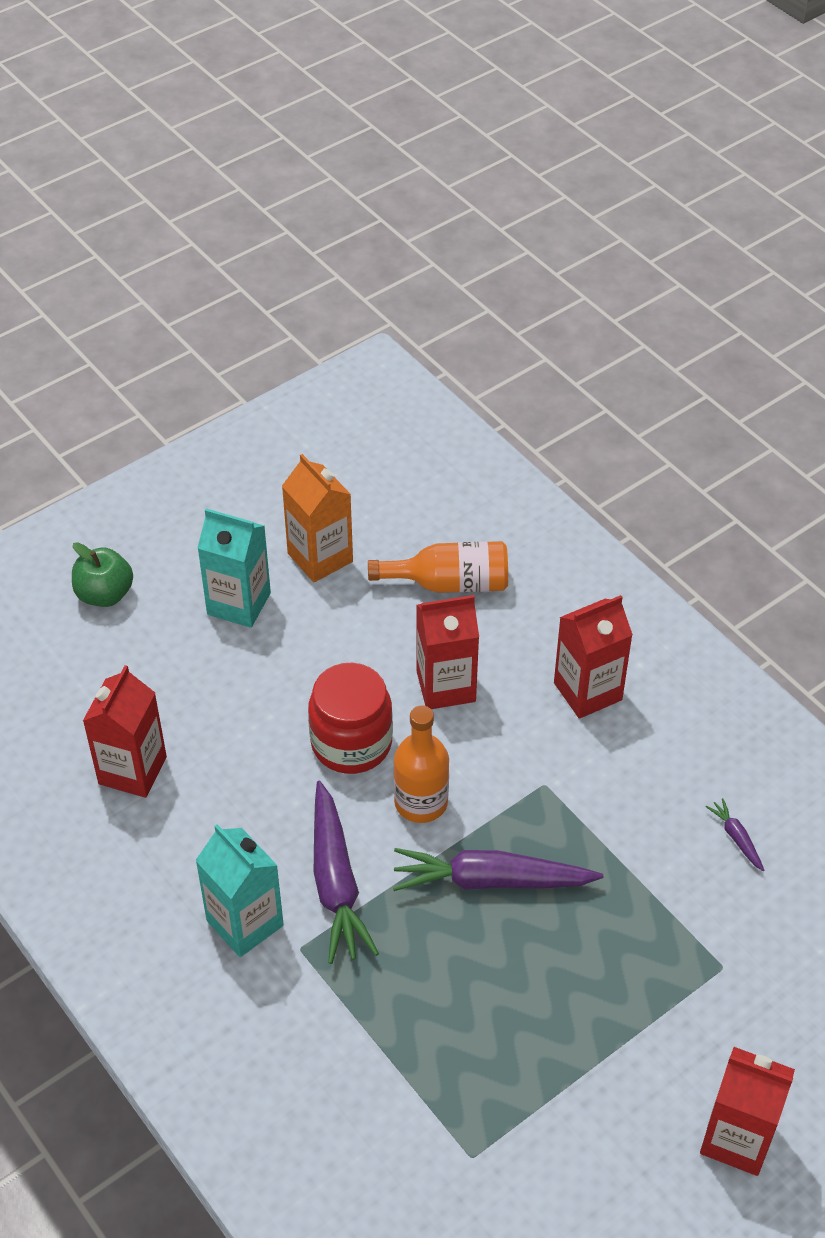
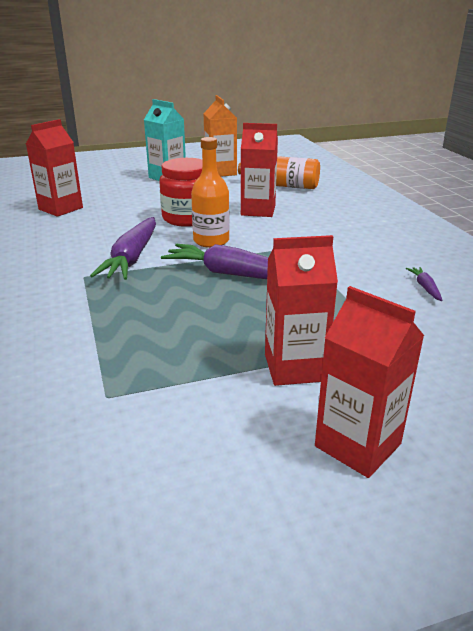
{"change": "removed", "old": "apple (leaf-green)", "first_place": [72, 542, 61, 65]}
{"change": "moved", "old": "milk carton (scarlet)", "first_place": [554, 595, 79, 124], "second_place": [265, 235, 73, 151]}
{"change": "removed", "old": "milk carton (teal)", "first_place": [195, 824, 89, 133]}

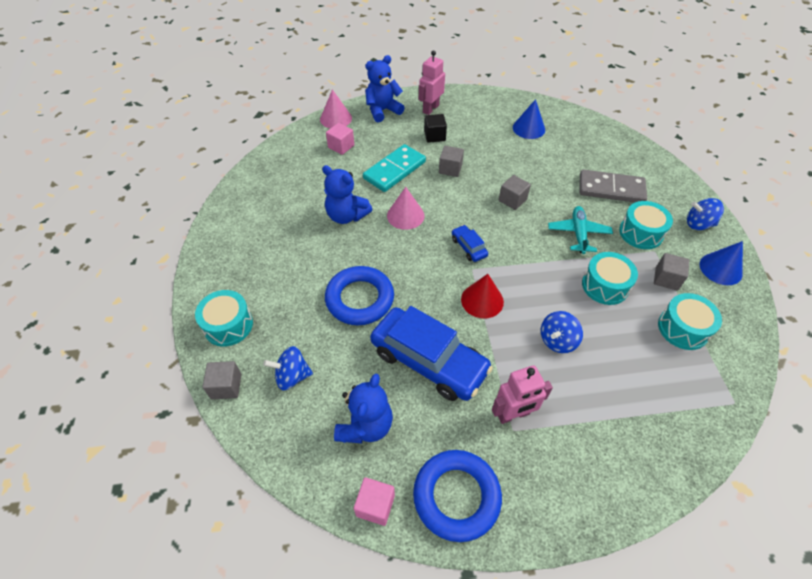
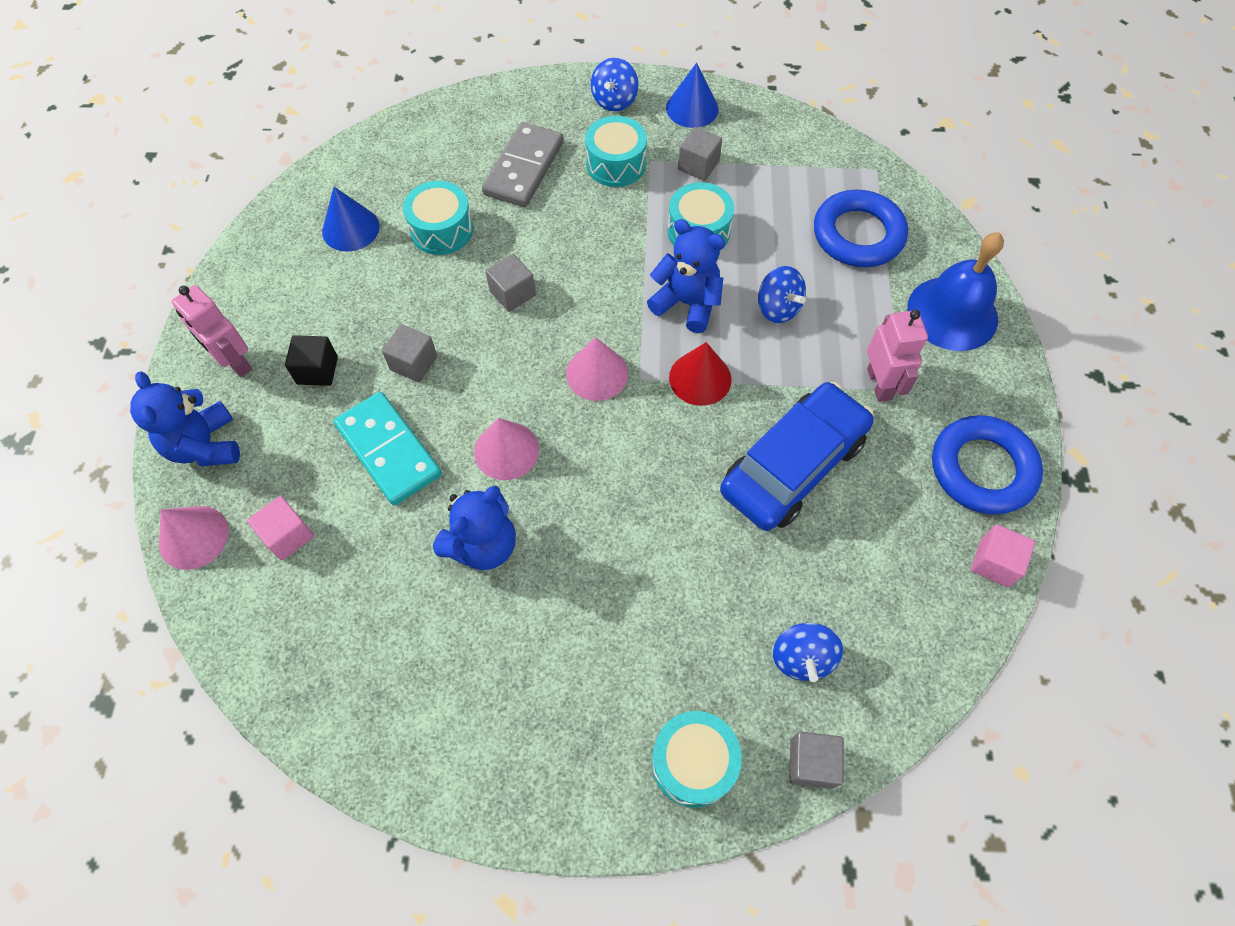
{"change": "removed", "old": "toy plane (teal)", "first_place": [548, 206, 65, 48]}
{"change": "replaced", "old": "toy car (royal blue)", "new": "solid cone (rosy)", "first_place": [452, 225, 36, 37], "second_place": [566, 337, 62, 64]}
{"change": "moved", "old": "hoop (royal blue)", "first_place": [325, 266, 69, 59], "second_place": [814, 190, 94, 77]}
{"change": "moved", "old": "drum (teal)", "first_place": [658, 293, 64, 57], "second_place": [403, 181, 70, 74]}
{"change": "moved", "old": "teddy bear (royal blue)", "first_place": [334, 374, 59, 69], "second_place": [647, 219, 78, 114]}
{"change": "added", "new": "hand bell (royal blue)", "second_place": [907, 232, 97, 119]}

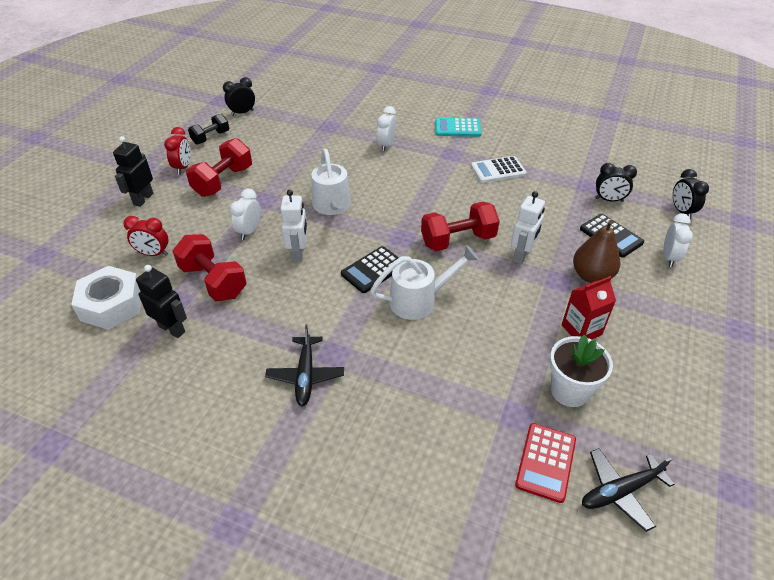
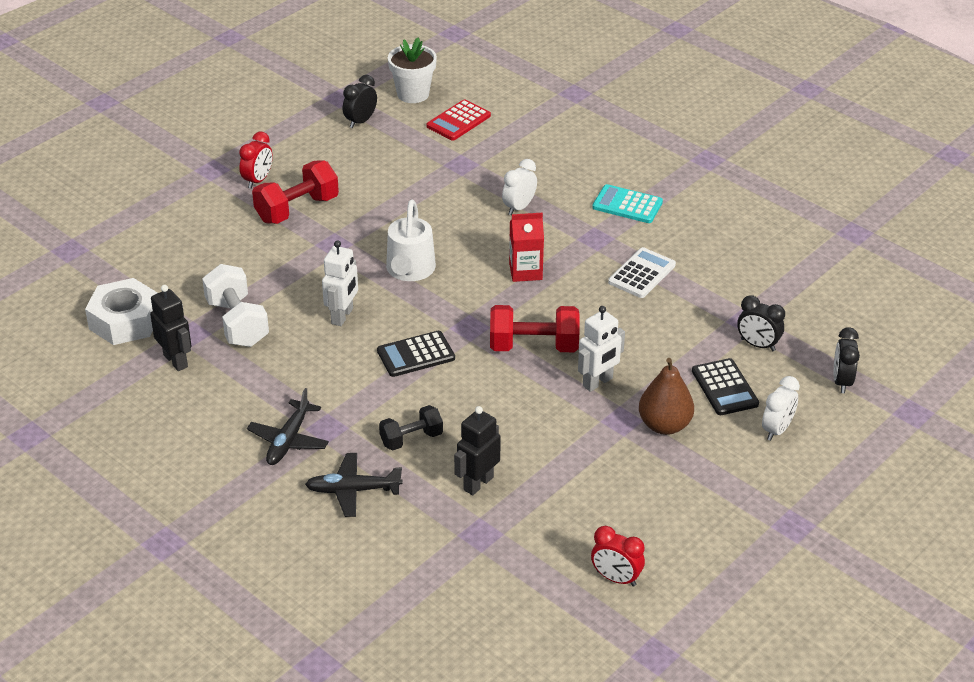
{"change": "turned", "old": "bedside clock (jet-black)", "first_place": [223, 77, 32, 39], "second_place": [343, 75, 34, 53], "degrees": -45}
{"change": "moved", "old": "free weight (jet-black)", "first_place": [188, 114, 41, 30], "second_place": [379, 405, 64, 46]}
{"change": "moved", "old": "robot (jet-black)", "first_place": [113, 136, 40, 71], "second_place": [454, 406, 47, 89]}
{"change": "turned", "old": "pocket calculator (snow-white)", "first_place": [471, 156, 56, 27], "second_place": [608, 247, 68, 51], "degrees": 120}
{"change": "removed", "old": "bedside clock (snow-white)", "first_place": [230, 189, 31, 51]}
{"change": "moved", "old": "bedside clock (scarlet)", "first_place": [123, 216, 45, 40], "second_place": [591, 526, 54, 60]}
{"change": "recoloured", "old": "free weight (scarlet)", "new": "free weight (snow-white)", "first_place": [172, 234, 75, 67], "second_place": [202, 264, 67, 83]}
{"change": "removed", "old": "watering can (snow-white)", "first_place": [370, 246, 109, 74]}
{"change": "moved", "old": "milk carton (scarlet)", "first_place": [562, 276, 54, 64], "second_place": [509, 213, 35, 69]}
{"change": "moved", "old": "potted plant (snow-white)", "first_place": [549, 334, 64, 73], "second_place": [388, 38, 49, 65]}
{"change": "moved", "old": "pocket calculator (scarlet)", "first_place": [515, 423, 61, 80], "second_place": [427, 99, 64, 41]}
{"change": "moved", "old": "toy plane (jet-black)", "first_place": [582, 448, 92, 84], "second_place": [305, 453, 98, 64]}

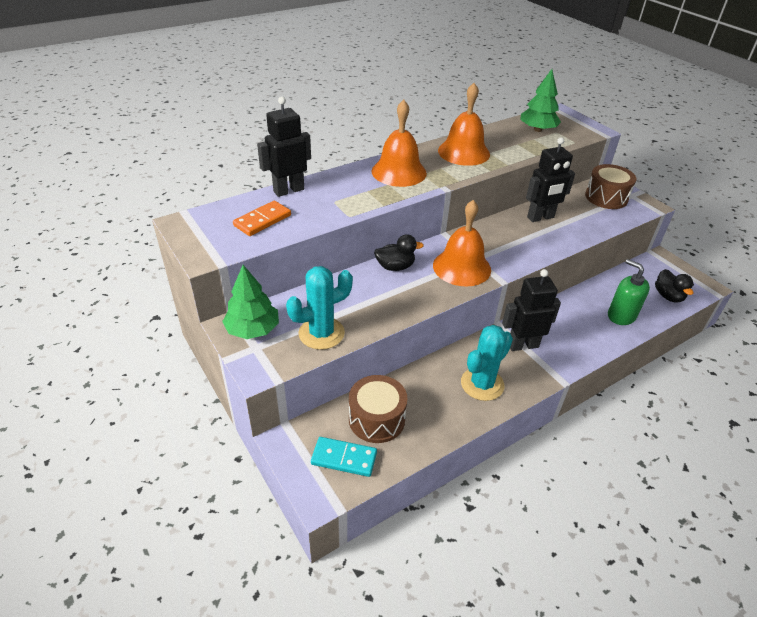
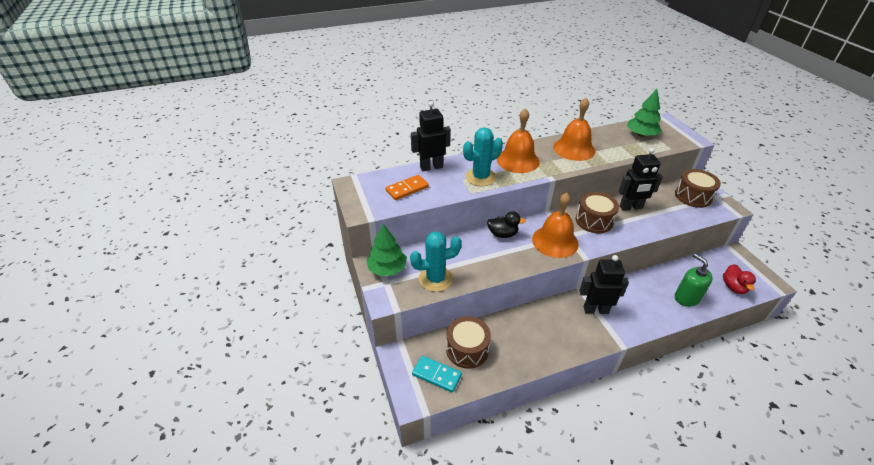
{"change": "recoloured", "old": "rubber duck (jet-black)", "new": "rubber duck (scarlet)", "first_place": [655, 269, 39, 34], "second_place": [723, 264, 33, 30]}
{"change": "moved", "old": "cactus (teal)", "first_place": [461, 325, 52, 76], "second_place": [463, 127, 40, 59]}
{"change": "added", "new": "drum (dark brown)", "second_place": [576, 192, 43, 41]}

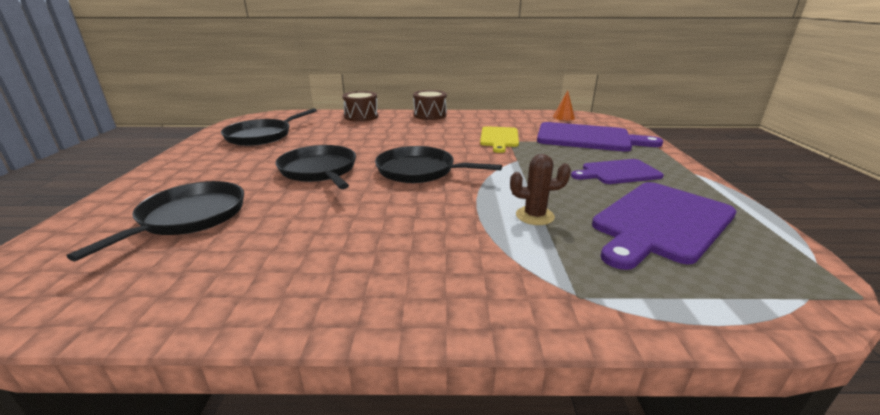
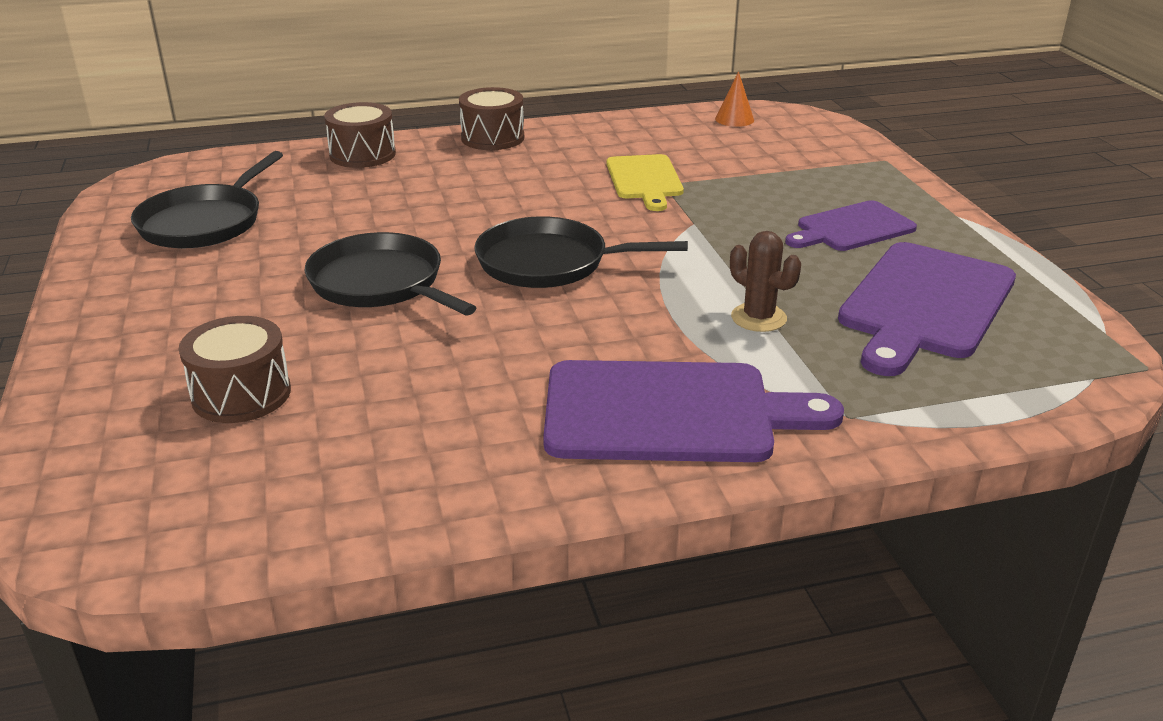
{"change": "moved", "old": "bread board (purple)", "first_place": [537, 122, 126, 30], "second_place": [543, 360, 301, 102]}
{"change": "turned", "old": "cactus (dark brown)", "first_place": [510, 154, 61, 71], "second_place": [730, 231, 71, 101], "degrees": 60}
{"change": "replaced", "old": "frying pan (jet-black)", "new": "drum (dark brown)", "first_place": [67, 181, 177, 80], "second_place": [179, 316, 112, 107]}

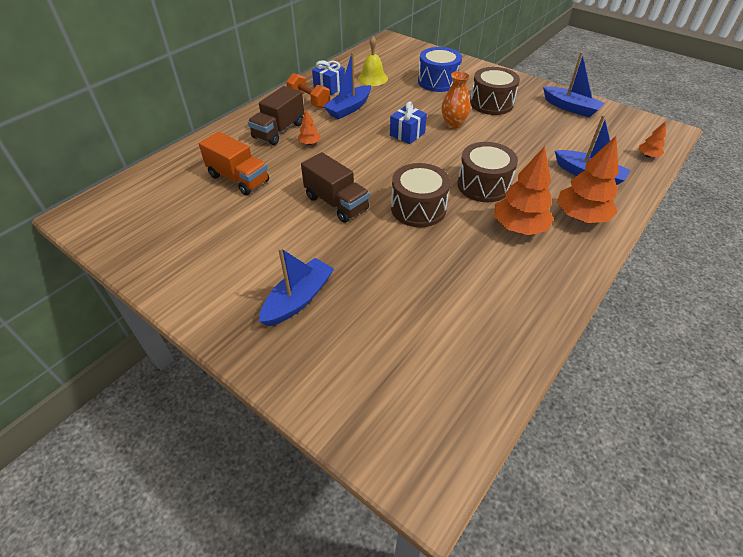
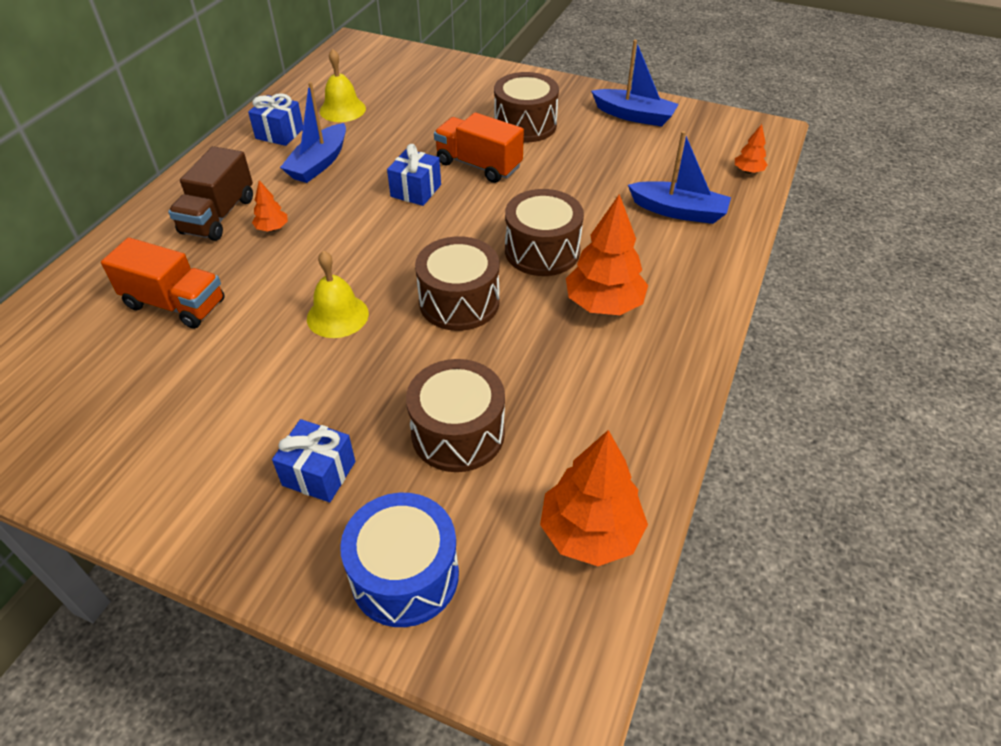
{"change": "moved", "old": "drum (royal blue)", "first_place": [418, 47, 44, 45], "second_place": [340, 493, 119, 134]}
{"change": "replaced", "old": "tall vase (orange-coloured)", "new": "truck (orange-coloured)", "first_place": [441, 71, 29, 58], "second_place": [434, 112, 90, 71]}
{"change": "removed", "old": "free weight (orange-coloured)", "first_place": [286, 73, 44, 35]}
{"change": "moved", "old": "toy tree (orange-coloured)", "first_place": [557, 136, 62, 87], "second_place": [540, 430, 108, 136]}
{"change": "replaced", "old": "truck (dark brown)", "new": "hand bell (golden)", "first_place": [301, 152, 69, 71], "second_place": [307, 251, 62, 87]}
{"change": "replaced", "old": "toy boat (royal blue)", "new": "wrapped gift (royal blue)", "first_place": [259, 247, 75, 79], "second_place": [272, 419, 83, 83]}
{"change": "added", "new": "drum (dark brown)", "second_place": [406, 359, 99, 113]}

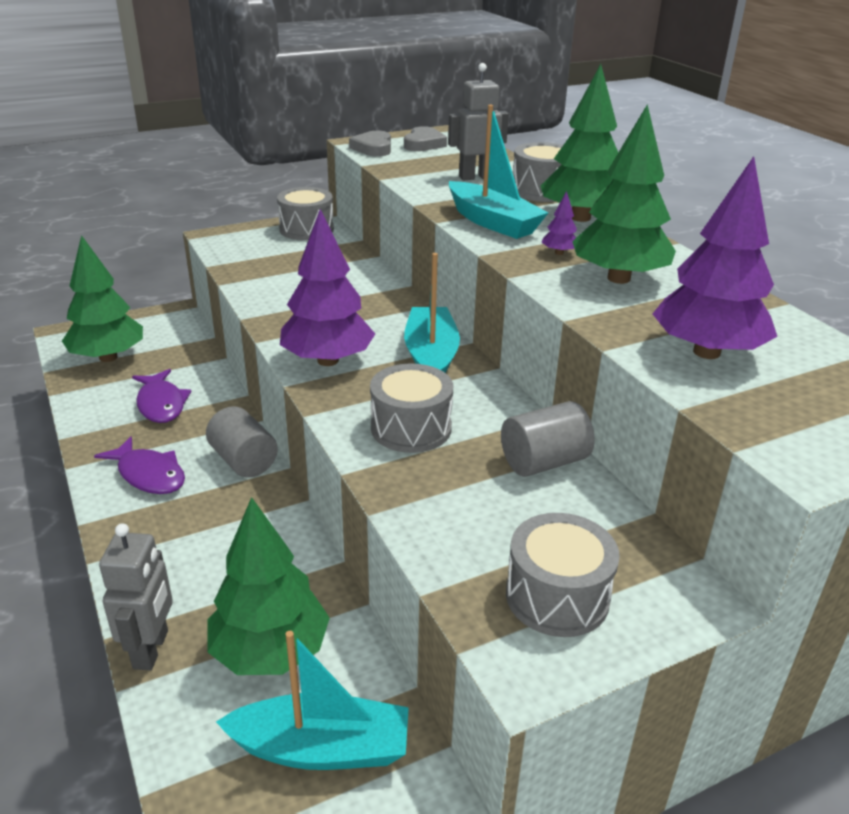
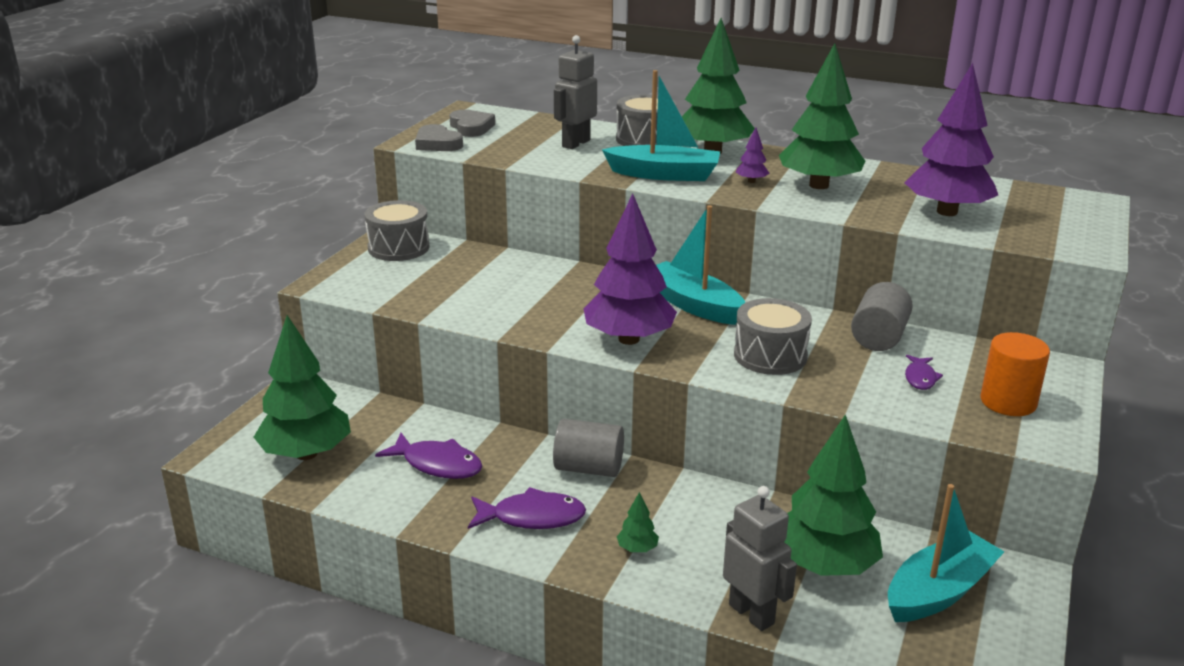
{"change": "replaced", "old": "drum (gray)", "new": "cylinder (orange-coloured)", "first_place": [506, 513, 114, 124], "second_place": [980, 332, 70, 84]}
{"change": "added", "new": "fish (purple)", "second_place": [905, 355, 38, 35]}
{"change": "added", "new": "toy tree (leaf-green)", "second_place": [617, 492, 42, 60]}

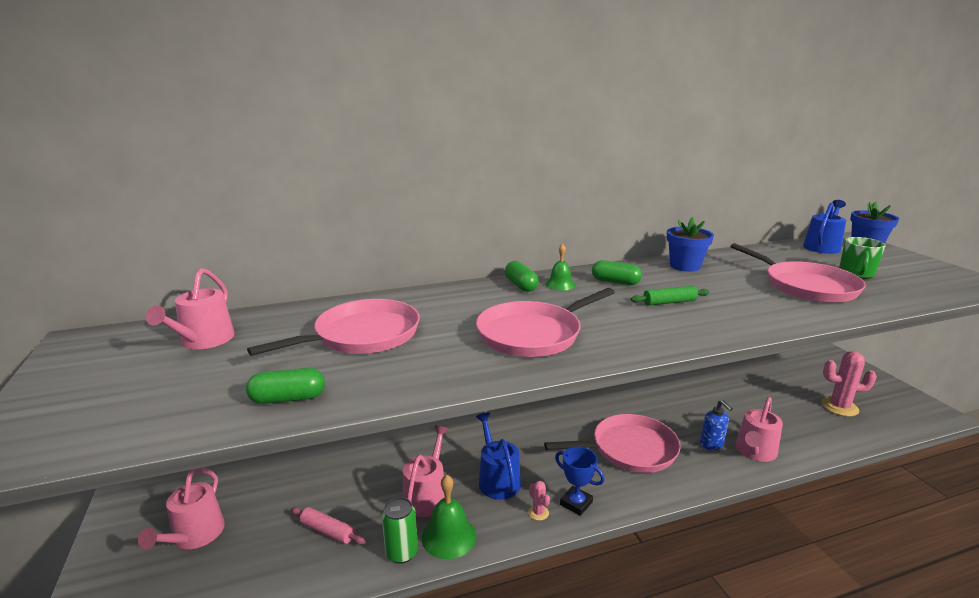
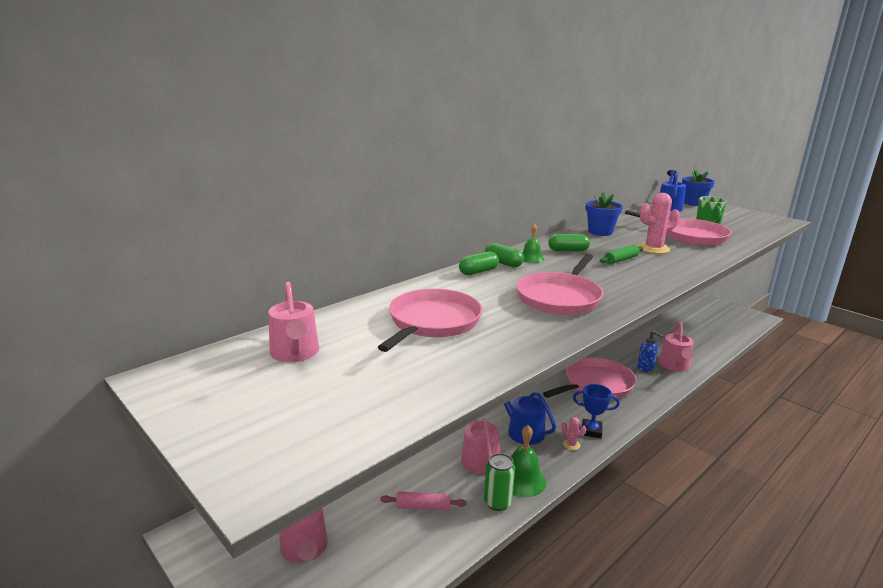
{"change": "moved", "old": "cactus (rosy)", "first_place": [821, 351, 56, 65], "second_place": [638, 193, 42, 61]}
{"change": "moved", "old": "pill (leaf-green)", "first_place": [246, 368, 79, 36], "second_place": [459, 251, 40, 24]}

